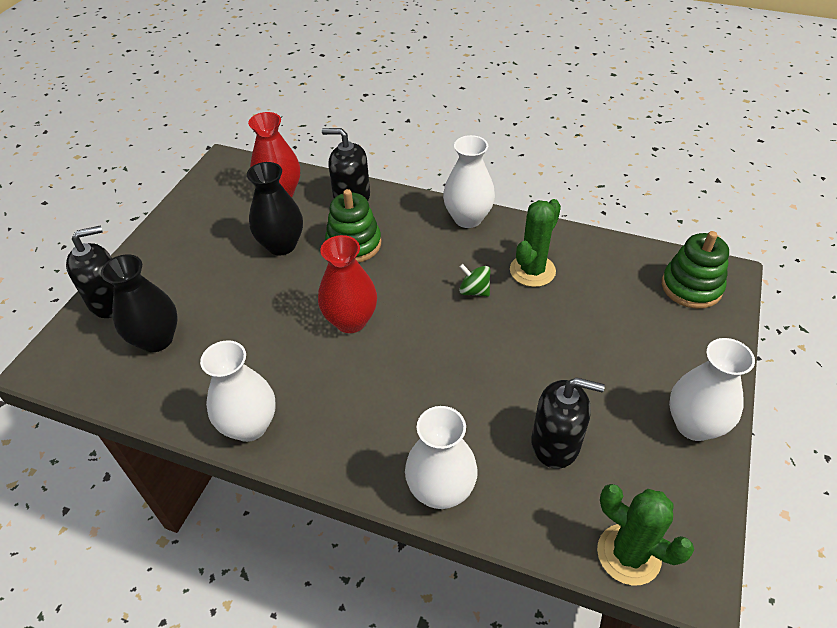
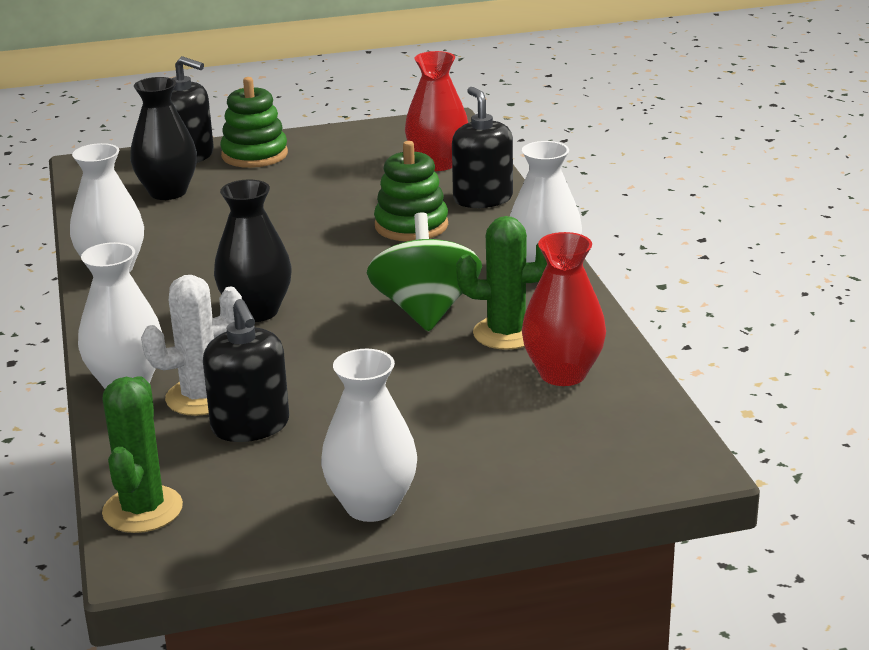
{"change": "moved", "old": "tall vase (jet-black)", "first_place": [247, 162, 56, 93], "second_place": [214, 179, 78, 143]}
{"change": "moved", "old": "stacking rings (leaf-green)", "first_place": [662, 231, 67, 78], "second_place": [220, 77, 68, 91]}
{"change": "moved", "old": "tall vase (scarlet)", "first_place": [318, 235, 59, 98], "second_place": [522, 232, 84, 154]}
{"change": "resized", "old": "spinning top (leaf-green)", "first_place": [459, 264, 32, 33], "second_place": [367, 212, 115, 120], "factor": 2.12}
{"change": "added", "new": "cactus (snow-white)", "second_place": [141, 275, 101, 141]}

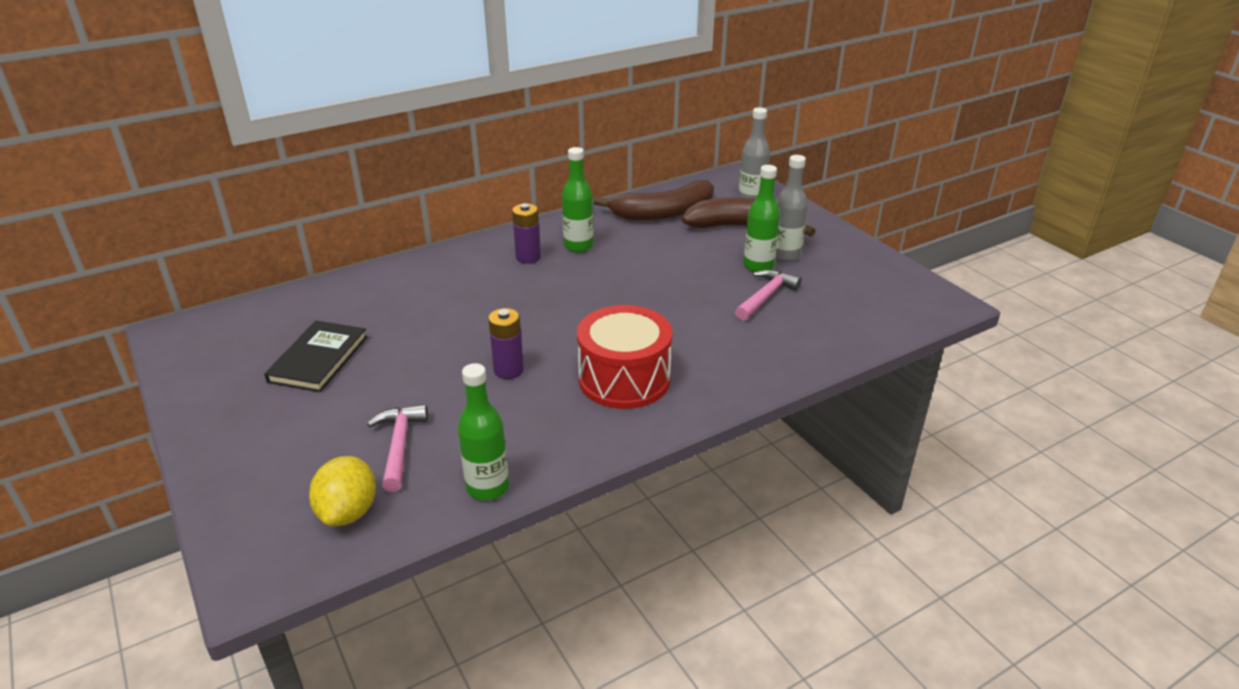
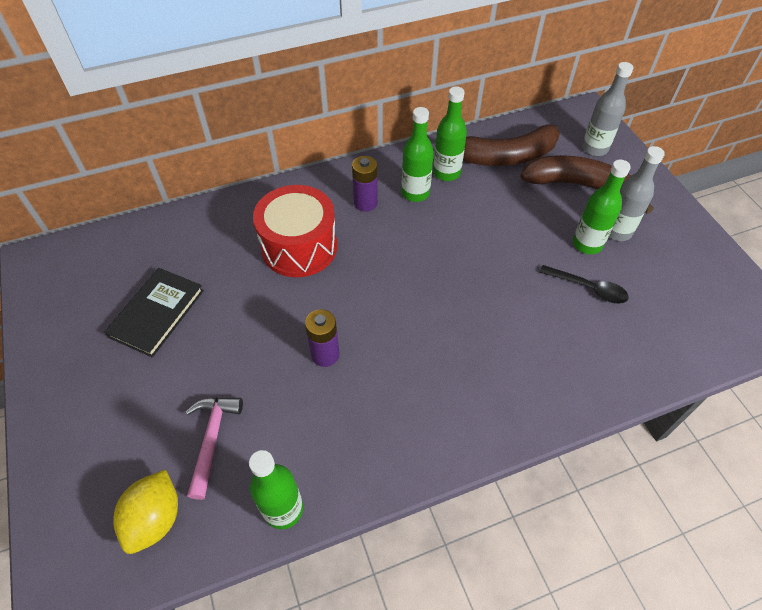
{"change": "replaced", "old": "carpenter's hammer (rosy)", "new": "teaspoon (jet-black)", "first_place": [735, 269, 67, 51], "second_place": [539, 265, 90, 39]}
{"change": "moved", "old": "drum (scarlet)", "first_place": [577, 305, 95, 104], "second_place": [253, 185, 84, 92]}
{"change": "added", "new": "flask (leaf-green)", "second_place": [433, 86, 34, 95]}

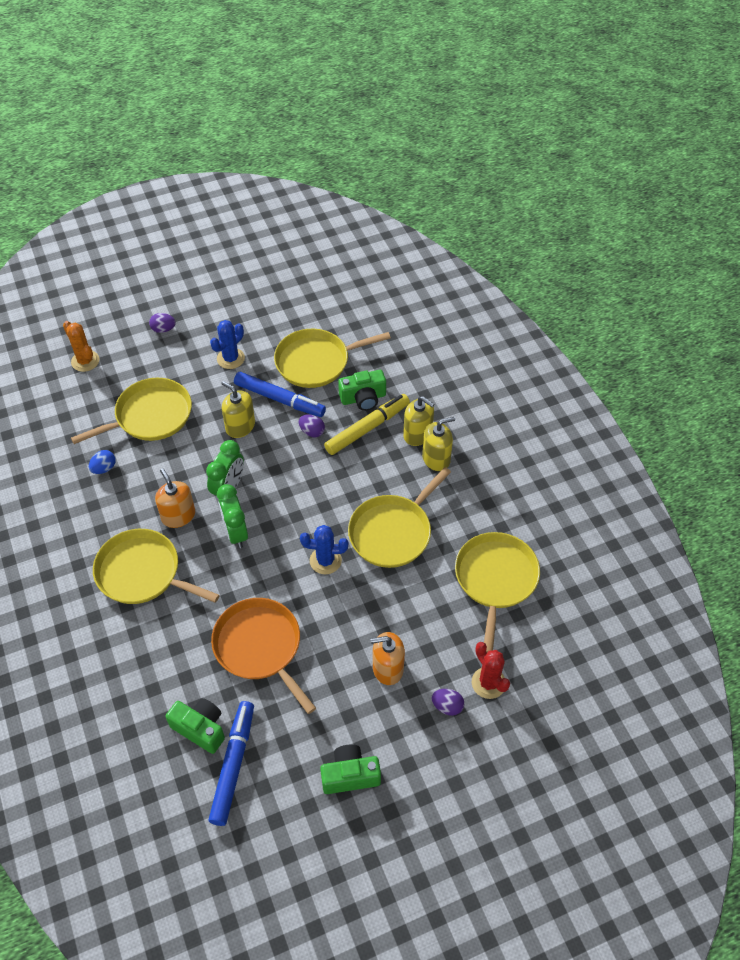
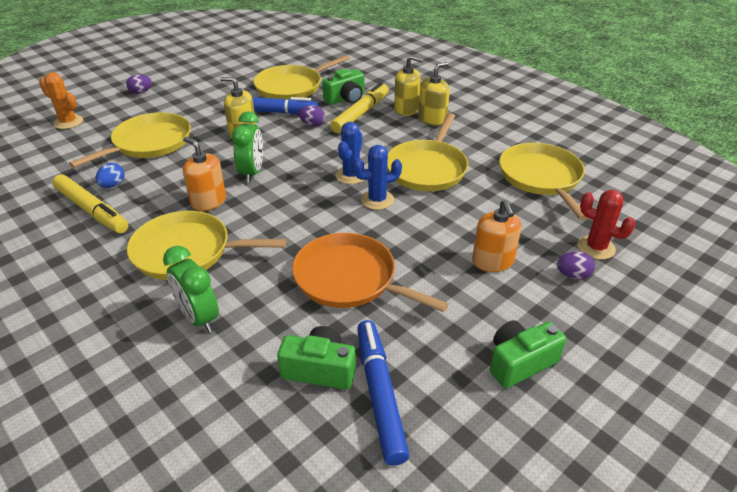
{"change": "moved", "old": "cactus (royal blue)", "first_place": [210, 320, 35, 49], "second_place": [336, 122, 28, 62]}
{"change": "moved", "old": "bedside clock (leaf-green)", "first_place": [217, 484, 31, 64], "second_place": [163, 246, 56, 87]}
{"change": "turned", "old": "soap pump (orange-coloured)", "first_place": [370, 632, 35, 53], "second_place": [472, 200, 49, 72], "degrees": -75}
{"change": "added", "new": "marker (golden)", "second_place": [52, 174, 76, 59]}

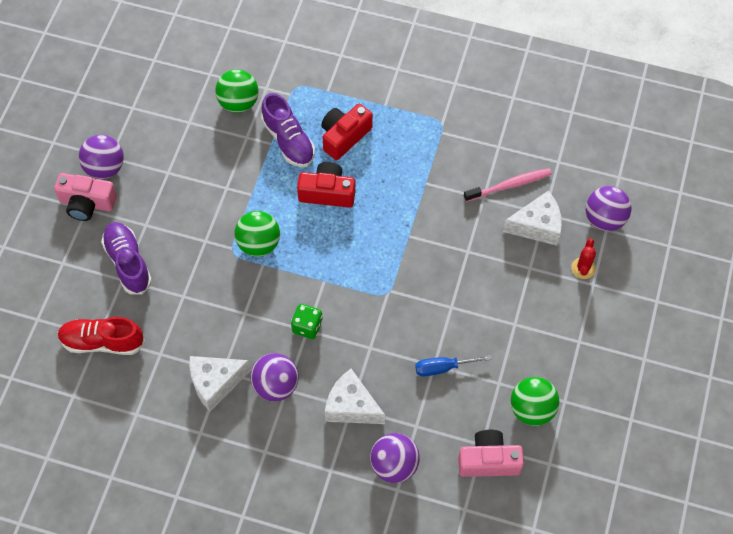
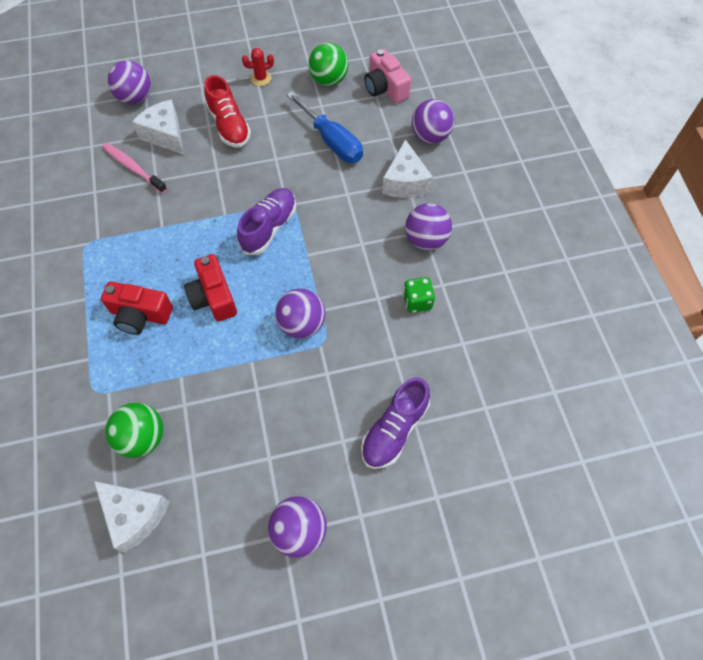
{"change": "moved", "old": "lace-up shoe (purple)", "first_place": [261, 93, 54, 74], "second_place": [237, 188, 59, 67]}
{"change": "removed", "old": "compact camera (rosy)", "first_place": [54, 173, 63, 48]}
{"change": "recoloured", "old": "sphere (leaf-green)", "new": "sphere (purple)", "first_place": [234, 211, 46, 46], "second_place": [275, 289, 50, 50]}
{"change": "moved", "old": "cactus (scarlet)", "first_place": [571, 238, 25, 41], "second_place": [242, 48, 32, 38]}
{"change": "moved", "old": "die (leaf-green)", "first_place": [291, 304, 32, 35], "second_place": [403, 277, 32, 36]}
{"change": "moved", "old": "lace-up shoe (scarlet)", "first_place": [57, 317, 88, 38], "second_place": [204, 75, 47, 73]}
{"change": "resized", "old": "screwdriver (royal blue)", "first_place": [415, 355, 77, 21], "second_place": [287, 92, 76, 71], "factor": 1.64}
{"change": "moved", "old": "cheese wedge (snow-white)", "first_place": [189, 356, 62, 56], "second_place": [94, 481, 76, 72]}

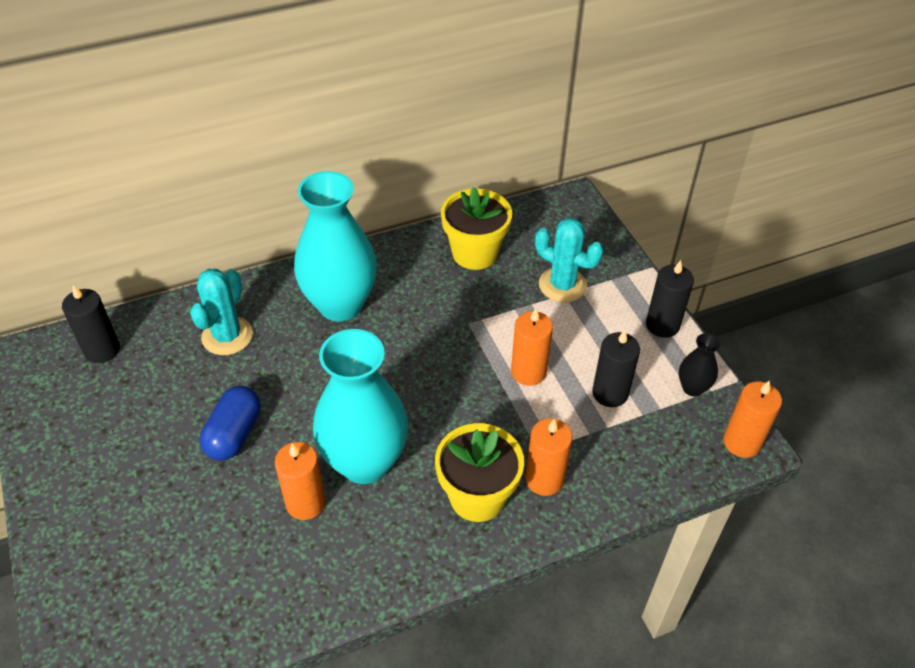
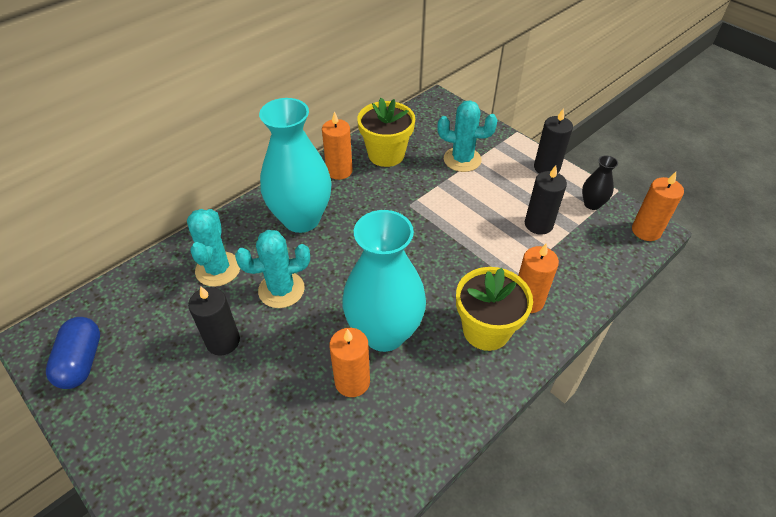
{"change": "moved", "old": "wax candle (jet-black)", "first_place": [62, 285, 58, 78], "second_place": [188, 286, 52, 70]}
{"change": "moved", "old": "wax candle (orange-coloured)", "first_place": [511, 308, 42, 78], "second_place": [322, 111, 31, 69]}
{"change": "moved", "old": "pill (royal blue)", "first_place": [200, 386, 61, 75], "second_place": [46, 317, 54, 72]}
{"change": "added", "new": "cactus (teal)", "second_place": [235, 230, 75, 78]}

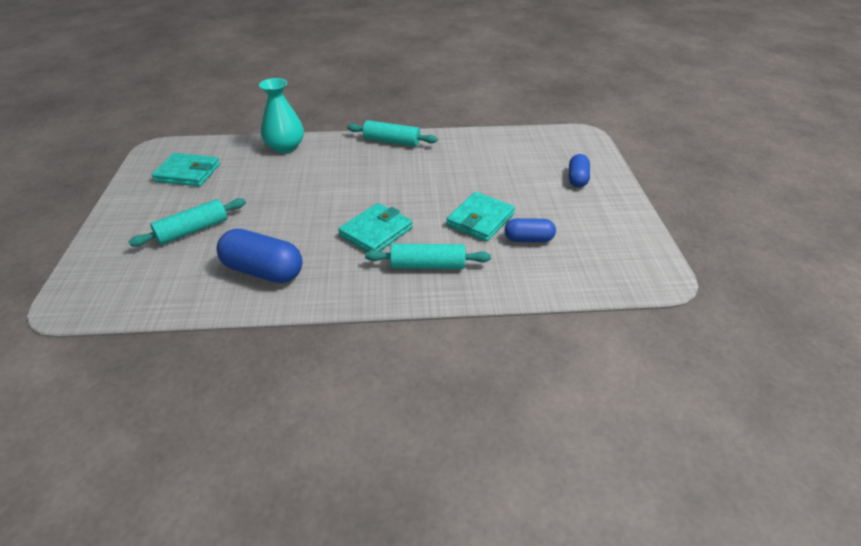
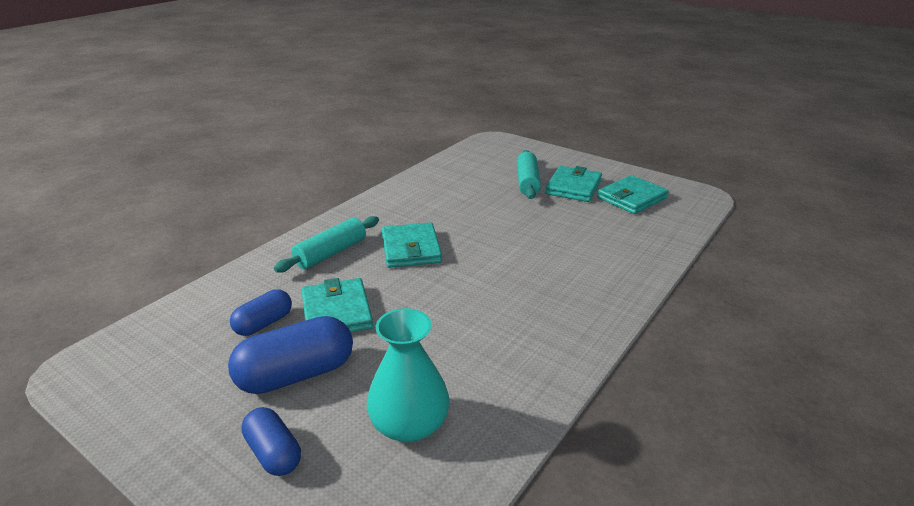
{"change": "moved", "old": "tall vase (teal)", "first_place": [259, 78, 45, 75], "second_place": [367, 308, 83, 134]}
{"change": "removed", "old": "dough roller (teal)", "first_place": [347, 120, 91, 27]}
{"change": "moved", "old": "pill (royal blue)", "first_place": [217, 228, 86, 55], "second_place": [228, 316, 125, 78]}
{"change": "added", "new": "billfold (teal)", "second_place": [545, 166, 57, 36]}

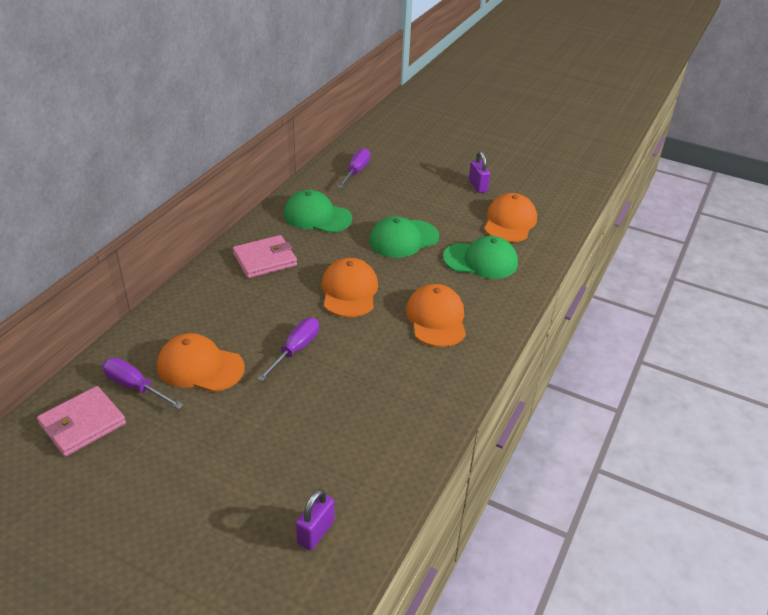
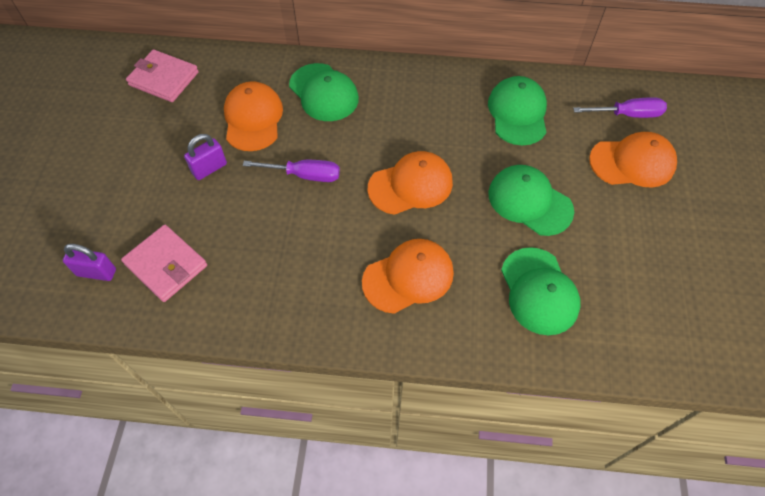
{"change": "moved", "old": "lock (purple)", "first_place": [469, 151, 21, 42], "second_place": [184, 134, 43, 46]}
{"change": "moved", "old": "peaked cap (orange-coloured)", "first_place": [484, 193, 53, 49], "second_place": [589, 132, 88, 56]}
{"change": "moved", "old": "billfold (rosy)", "first_place": [233, 235, 64, 43], "second_place": [121, 225, 86, 77]}
{"change": "removed", "old": "screwdriver (purple)", "first_place": [102, 358, 81, 51]}
{"change": "added", "new": "peaked cap (leaf-green)", "second_place": [289, 63, 70, 58]}

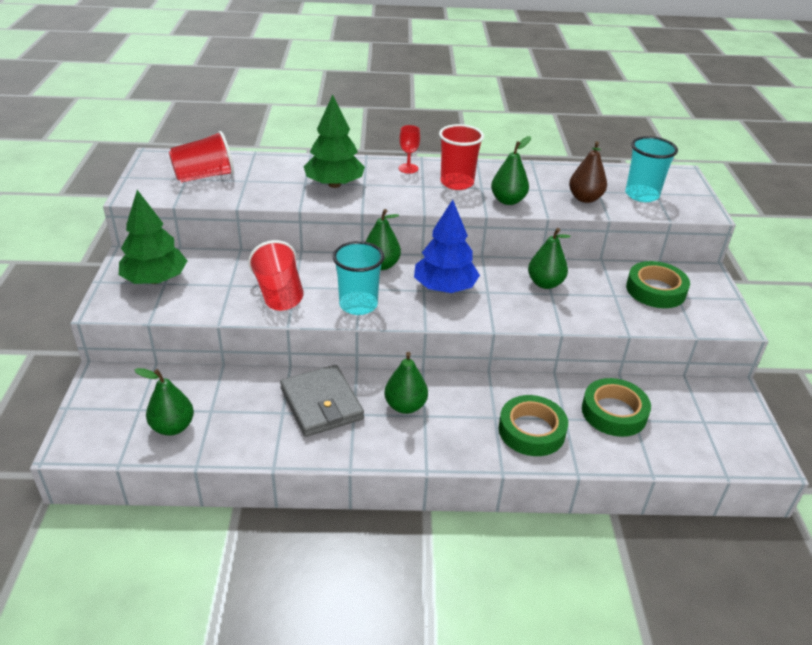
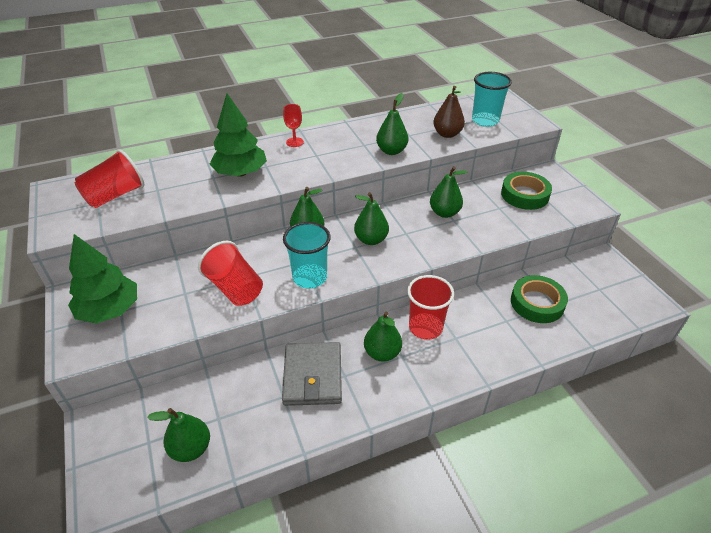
{"change": "moved", "old": "beaker (scarlet)", "first_place": [439, 124, 45, 66], "second_place": [407, 275, 47, 65]}
{"change": "replaced", "old": "toy tree (royal blue)", "new": "pear fruit (leaf-green)", "first_place": [414, 200, 66, 93], "second_place": [354, 192, 35, 53]}
{"change": "turned", "old": "billfold (gray)", "first_place": [280, 365, 84, 72], "second_place": [282, 342, 60, 64], "degrees": 45}
{"change": "removed", "old": "roll of tape (leaf-green)", "first_place": [499, 395, 69, 61]}

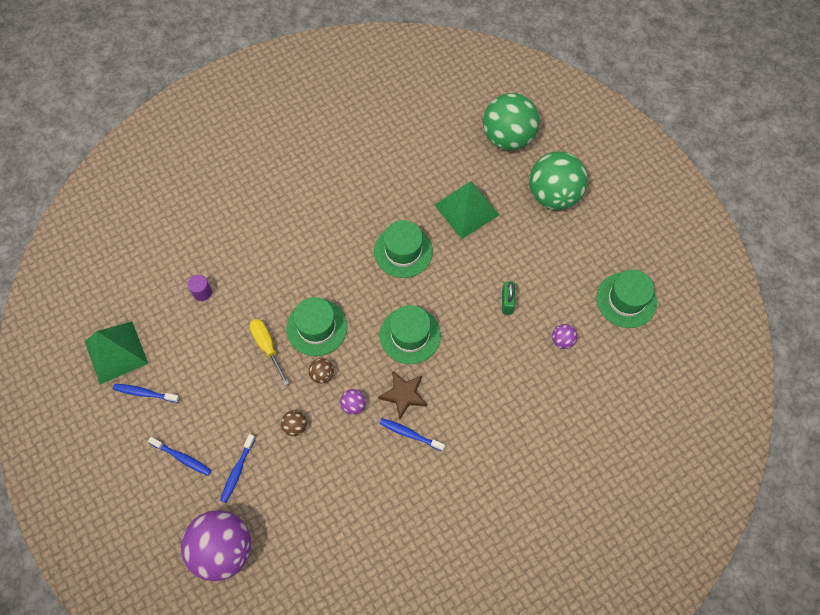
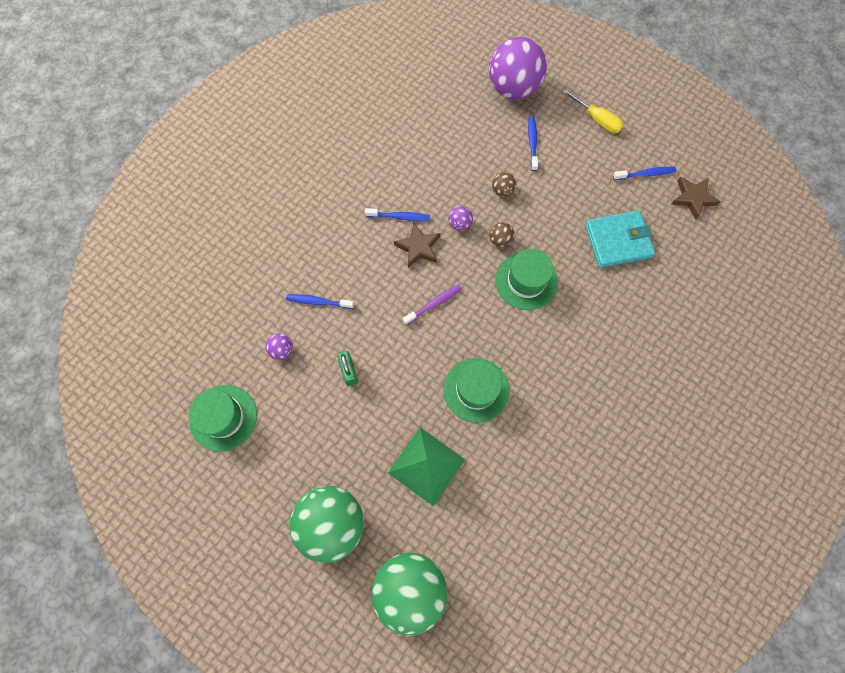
{"change": "removed", "old": "cylinder (purple)", "first_place": [188, 275, 24, 26]}
{"change": "replaced", "old": "tall hat (leaf-green)", "new": "dental brush (purple)", "first_place": [380, 305, 61, 59], "second_place": [403, 284, 59, 41]}
{"change": "moved", "old": "screwdriver (golden)", "first_place": [249, 319, 41, 67], "second_place": [563, 89, 61, 44]}
{"change": "replaced", "old": "solid pyramid (leaf-green)", "new": "star (dark brown)", "first_place": [84, 321, 64, 63], "second_place": [672, 177, 49, 43]}
{"change": "moved", "old": "dental brush (royal blue)", "first_place": [148, 437, 63, 39], "second_place": [286, 294, 68, 15]}
{"change": "added", "new": "billfold (teal)", "second_place": [585, 210, 70, 58]}

